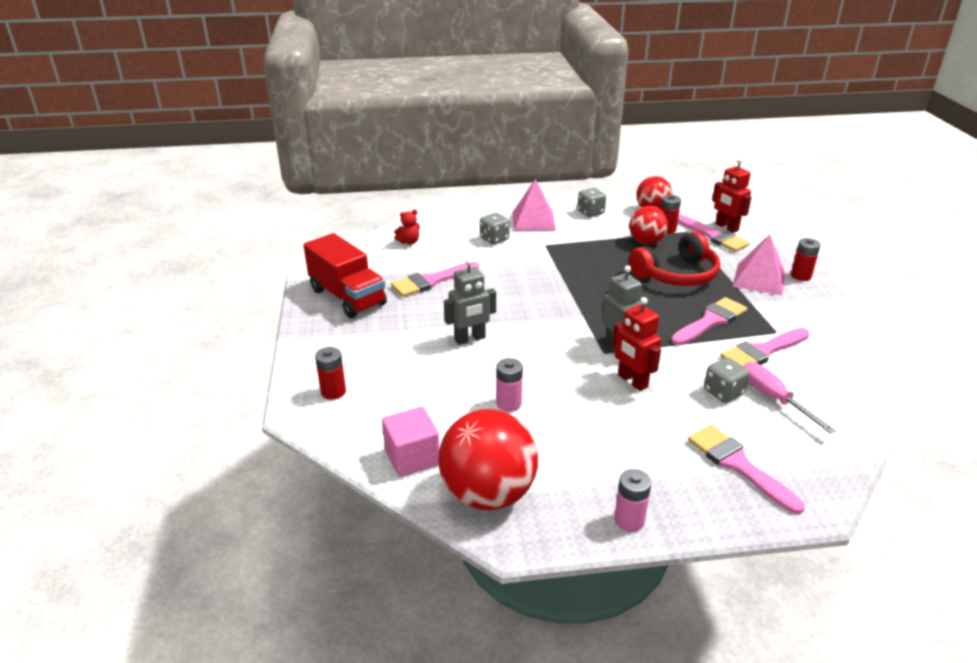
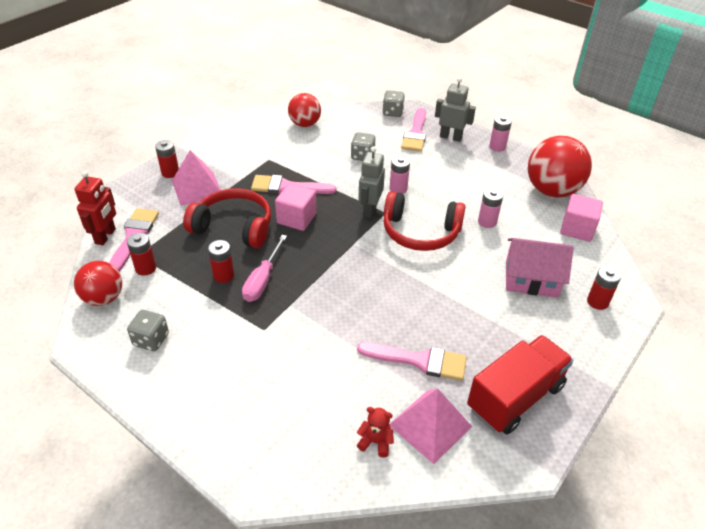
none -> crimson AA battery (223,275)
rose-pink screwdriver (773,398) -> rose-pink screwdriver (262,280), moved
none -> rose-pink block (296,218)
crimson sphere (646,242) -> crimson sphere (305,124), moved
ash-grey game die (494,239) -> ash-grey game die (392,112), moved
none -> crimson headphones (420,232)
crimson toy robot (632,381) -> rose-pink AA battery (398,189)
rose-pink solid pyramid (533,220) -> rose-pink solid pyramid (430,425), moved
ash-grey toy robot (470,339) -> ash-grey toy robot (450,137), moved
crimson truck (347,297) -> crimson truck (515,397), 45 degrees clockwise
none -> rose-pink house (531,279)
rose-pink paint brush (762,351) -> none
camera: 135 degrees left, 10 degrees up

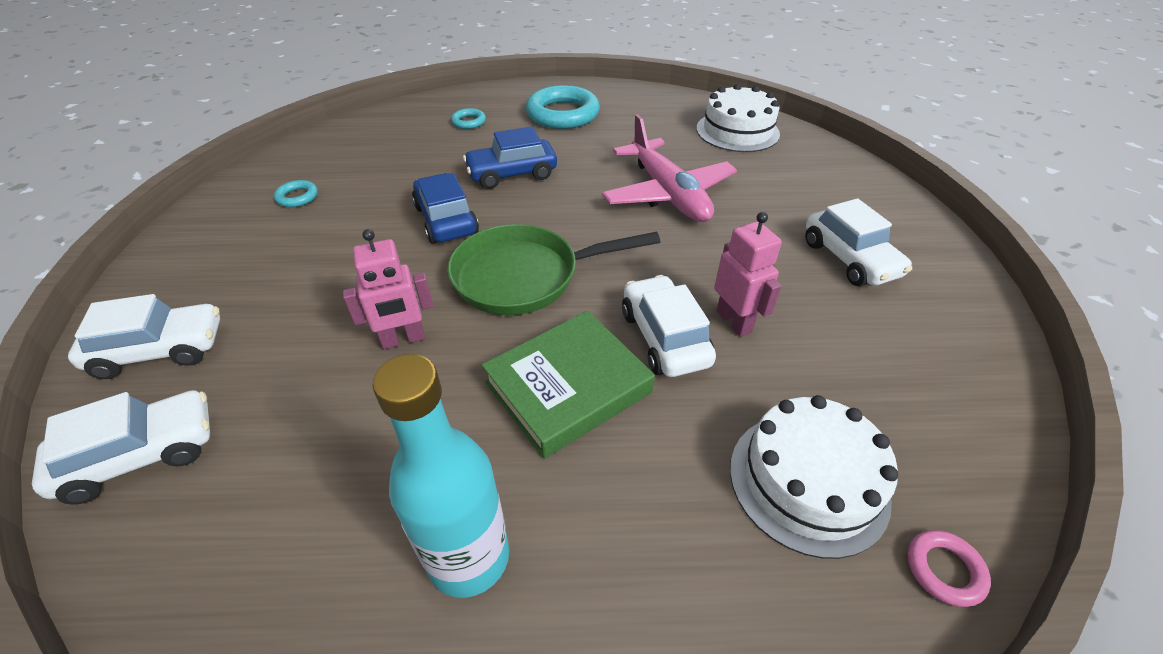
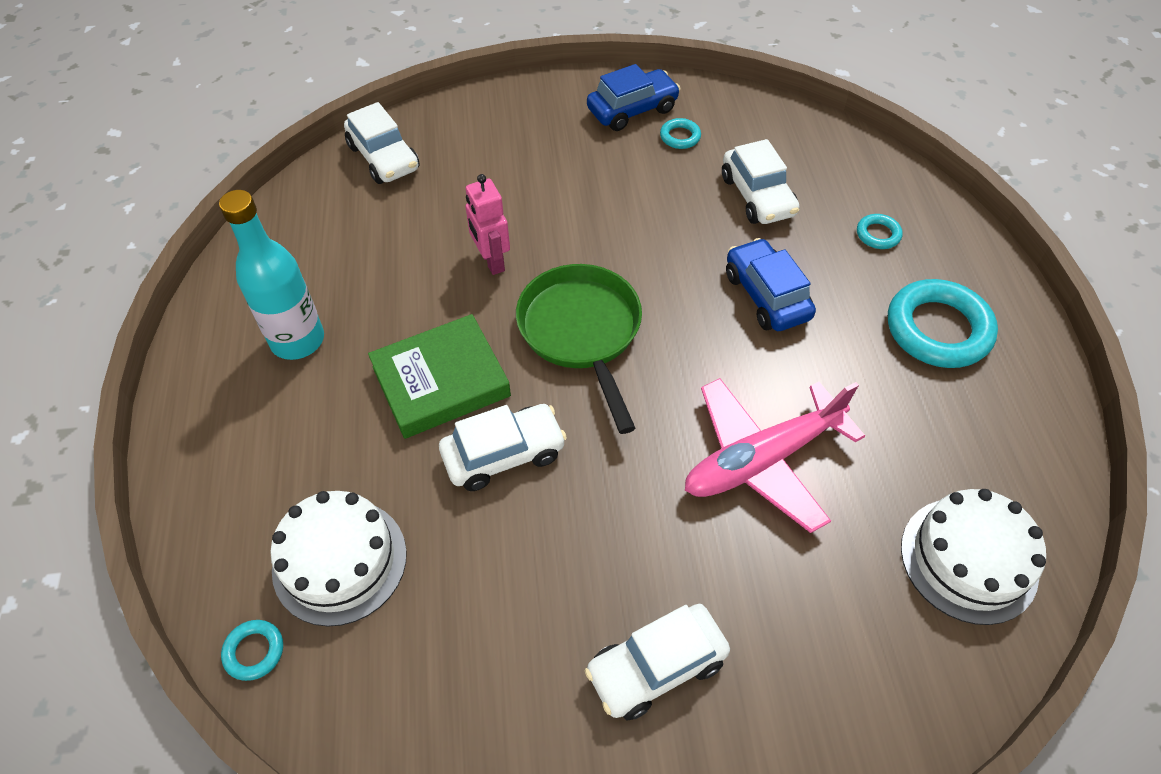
rose-pink ring (944,570) -> aqua ring (254,651)
leaf-green hardcover (568,387) -> leaf-green hardcover (441,381), 75 degrees counterclockwise
royal blue toy car (446,220) -> royal blue toy car (632,110), moved
white toy car (160,350) -> white toy car (757,196), moved
rose-pink toy robot (734,321) -> none
camera: 85 degrees right, 10 degrees up

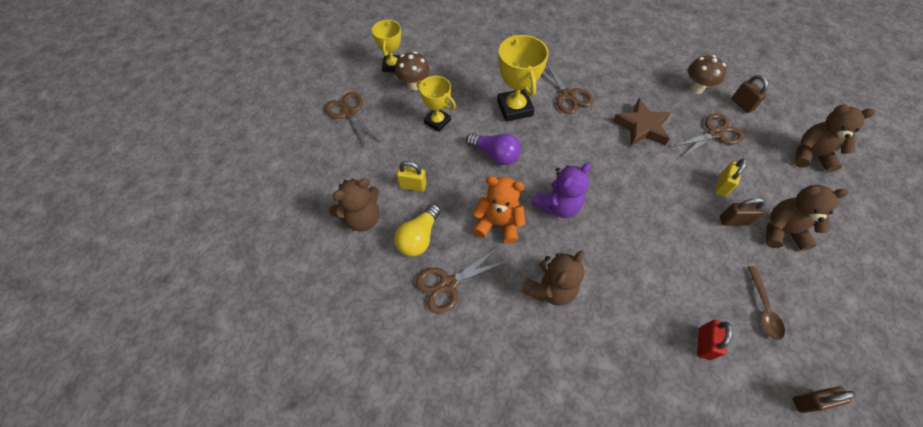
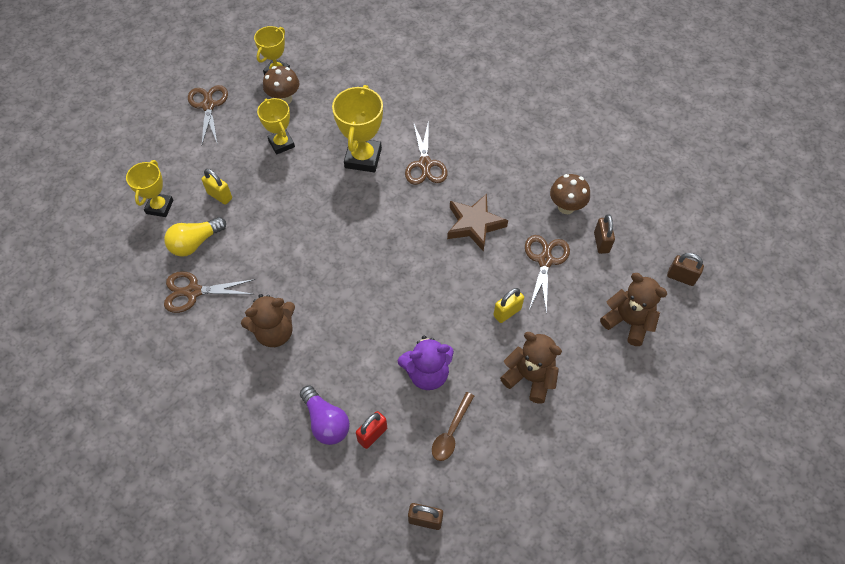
russet teddy bear (362,218) -> golden trophy (159,207)
royal purple light bulb (495,154) -> royal purple light bulb (326,421), moved
royal purple teddy bear (557,205) -> royal purple teddy bear (427,373), moved
russet shears (715,133) -> russet shears (545,260), 75 degrees counterclockwise
russet small lock (733,221) -> russet small lock (681,277), moved
bright orange teddy bear (498,223) -> none
camera: 25 degrees right, 0 degrees up

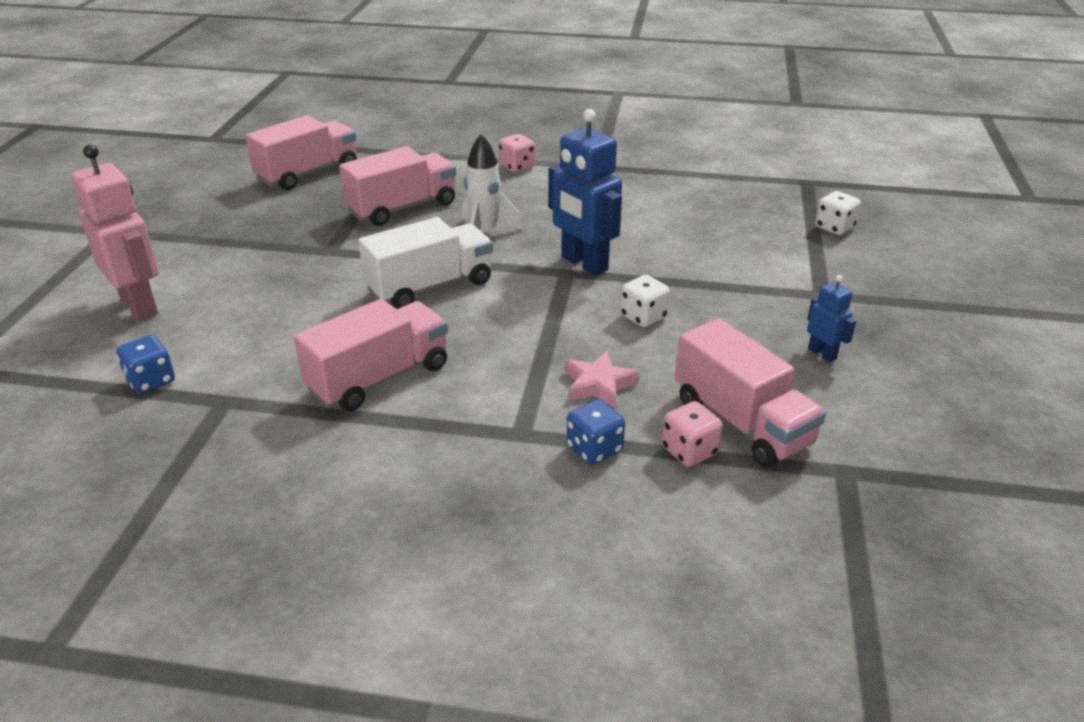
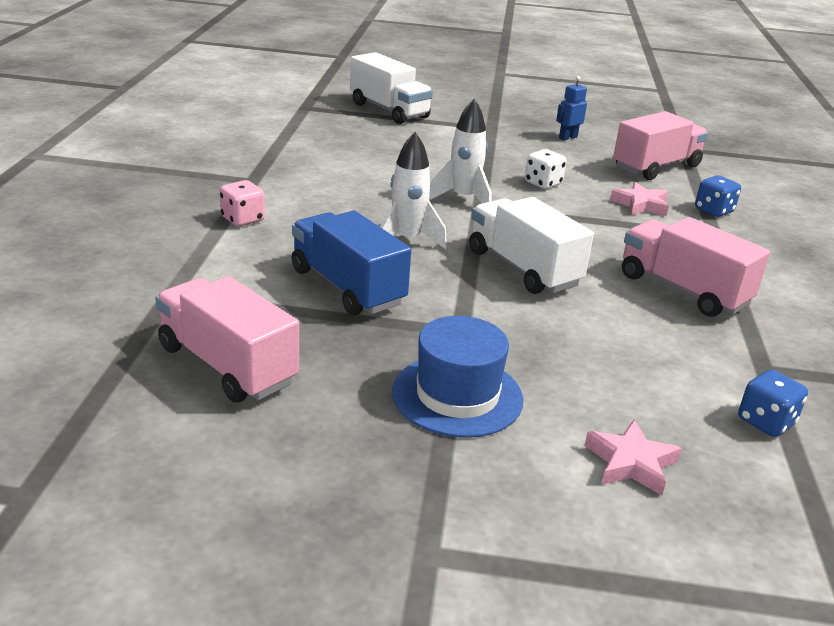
rose-pink truck (402,208) -> royal blue truck (347,287)
white game die (834,227) -> white truck (389,110)
none -> royal blue hat (457,395)
royal blue toy robot (584,264) -> white toy rocket (463,199)
rose-pink toy robot (140,306) -> rose-pink star (630,463)
rose-pink game die (689,451) -> none
camera: 95 degrees left, 5 degrees down

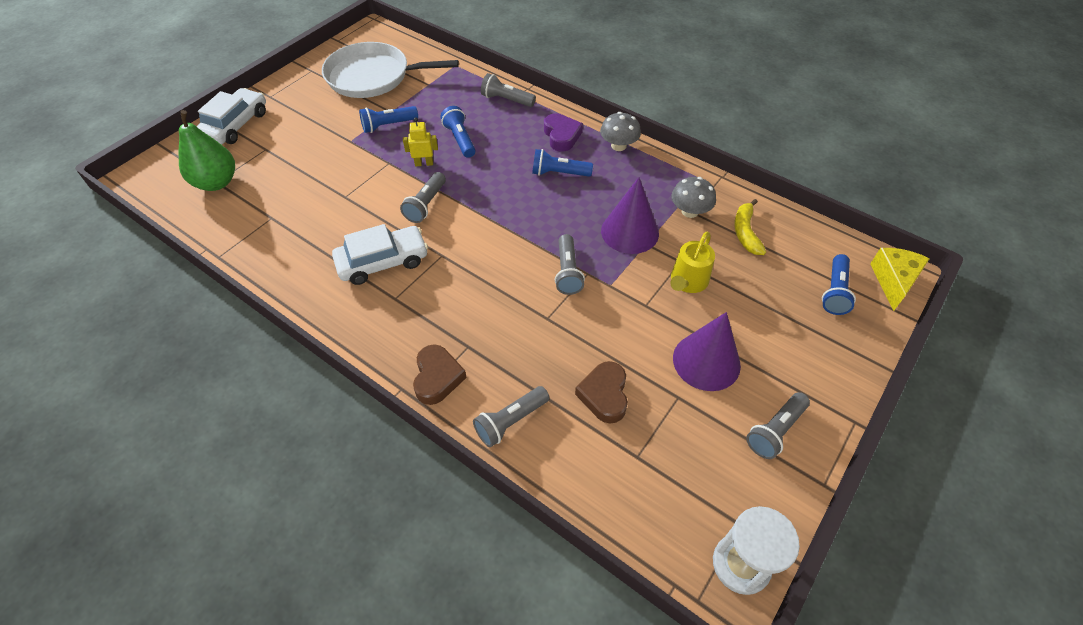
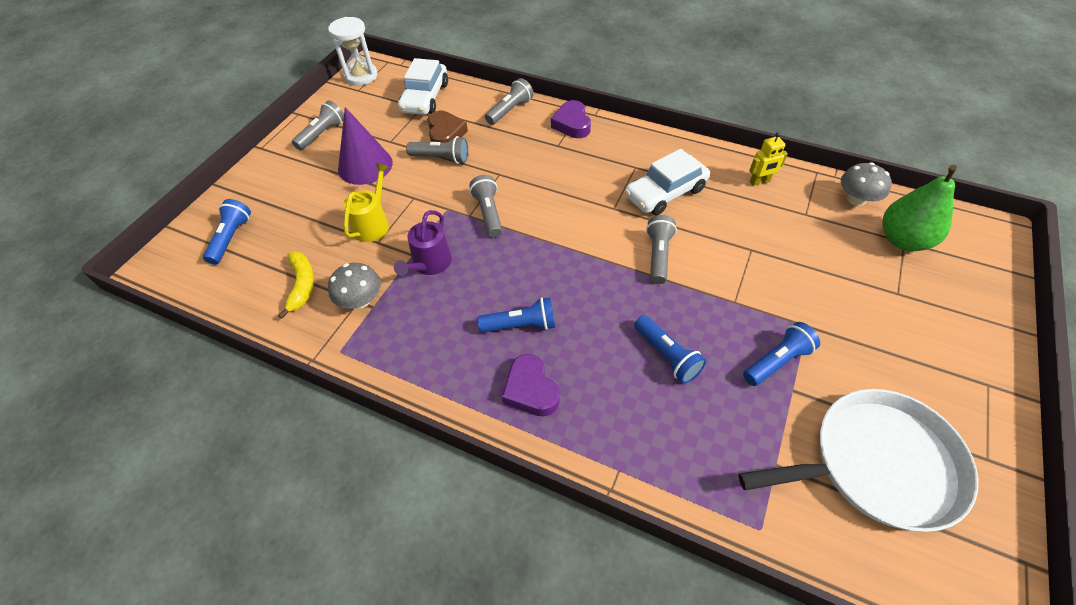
royal purple cone shape (629,232) -> royal purple watering can (429,264)
white toy car (236,125) -> white toy car (425,97), moved
ash-grey pocket torch (506,100) -> ash-grey pocket torch (441,158), moved
russet heart shape (437,377) -> royal purple heart shape (572,124)
golden toy robot (424,163) -> golden toy robot (759,182), moved
ash-grey fungus (618,146) -> ash-grey fungus (856,199), moved
golden cheese (893,281) -> none
camera: 170 degrees right, 0 degrees up

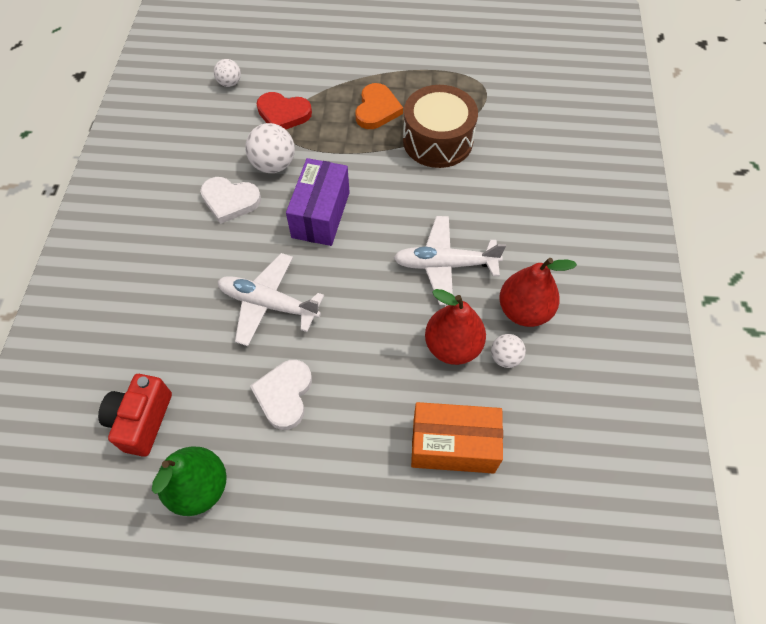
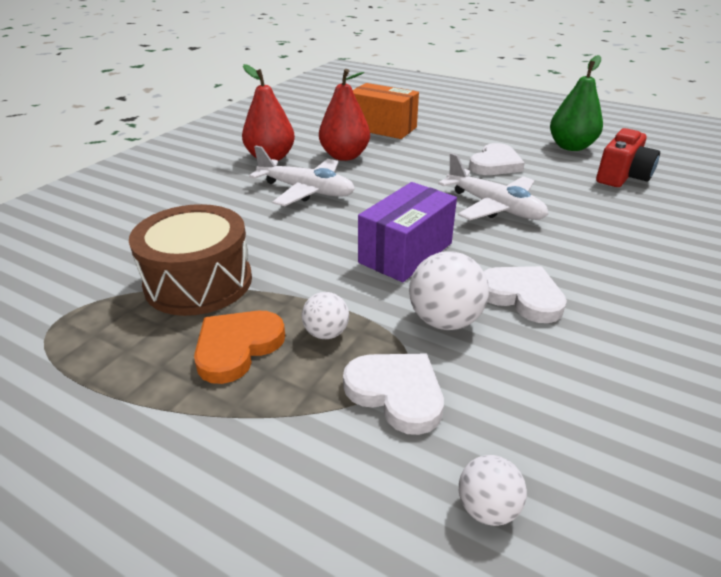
white sphere (505,357) -> white sphere (326,333), moved
crimson heart shape (283,114) -> white heart shape (396,393)
camera: 155 degrees left, 25 degrees down

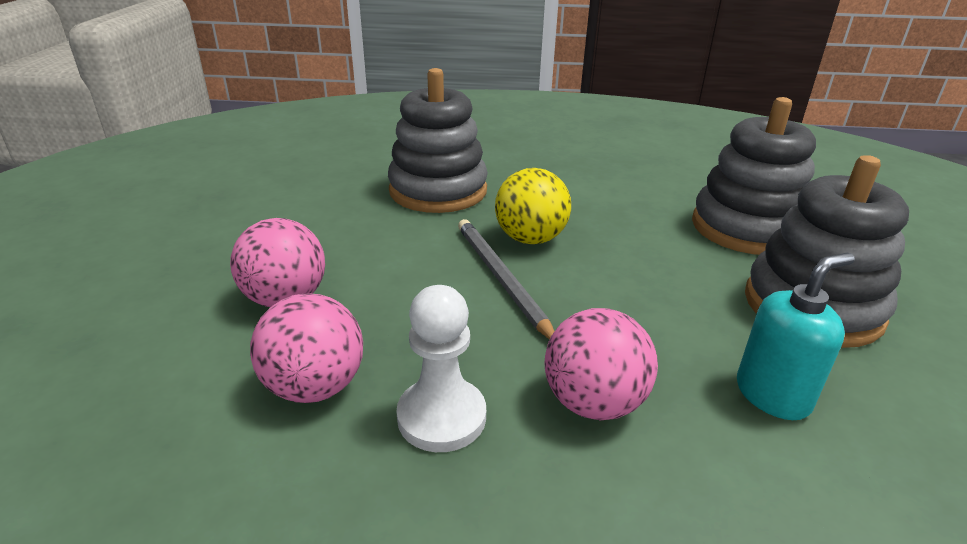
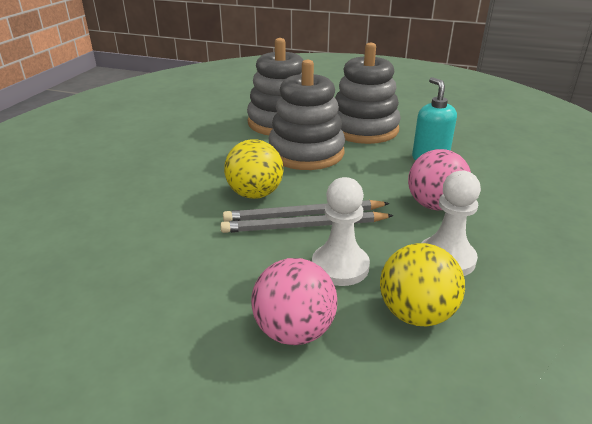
none -> ash-grey pencil (304,226)
ash-grey stacking rings (438,191) -> ash-grey stacking rings (306,153), moved
none -> white chess pawn (340,266)
rose-pink sphere (315,387) -> golden sphere (416,314)
camera: 75 degrees left, 0 degrees up

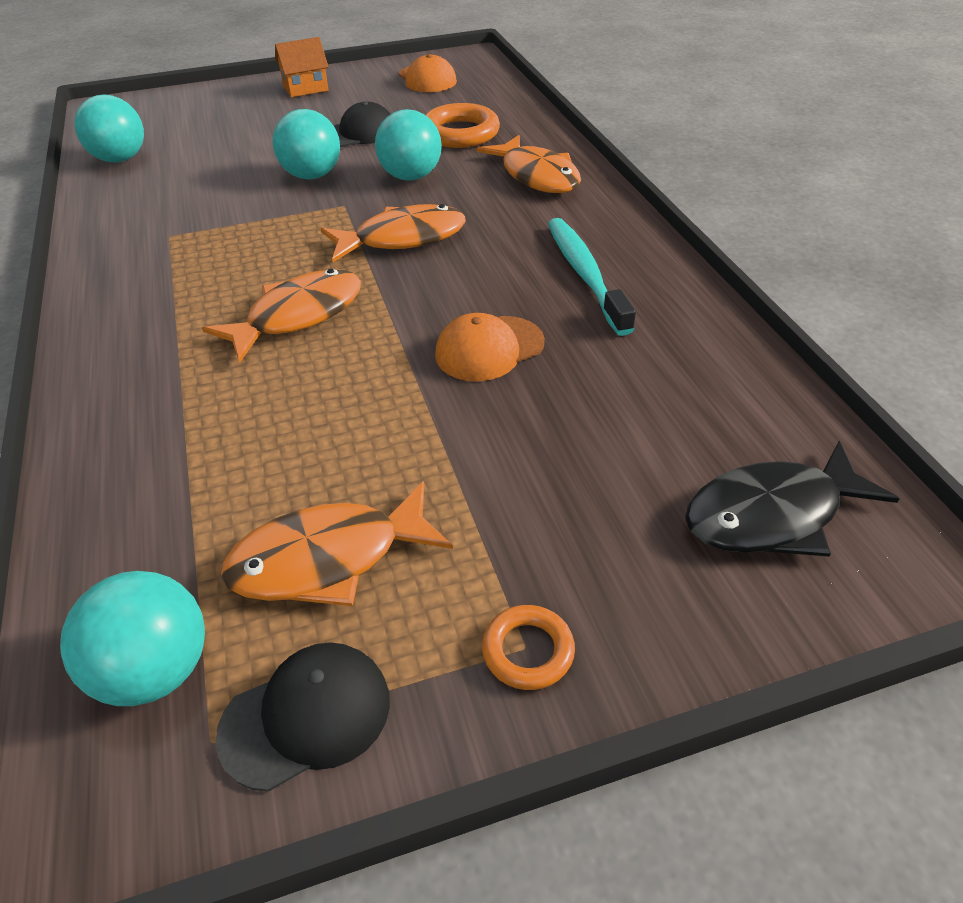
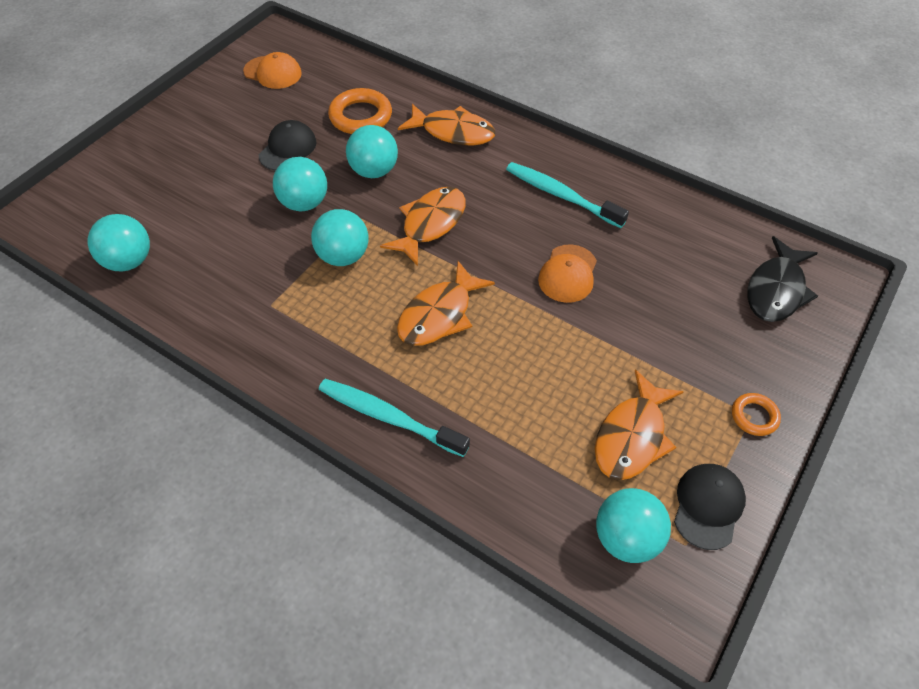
none -> aqua sphere (343,256)
none -> aqua tooth brush (389,417)
bright orange fish (298,316) -> bright orange fish (439,314), 150 degrees counterclockwise
bright orange house (305,88) -> none
camera: 40 degrees left, 10 degrees up

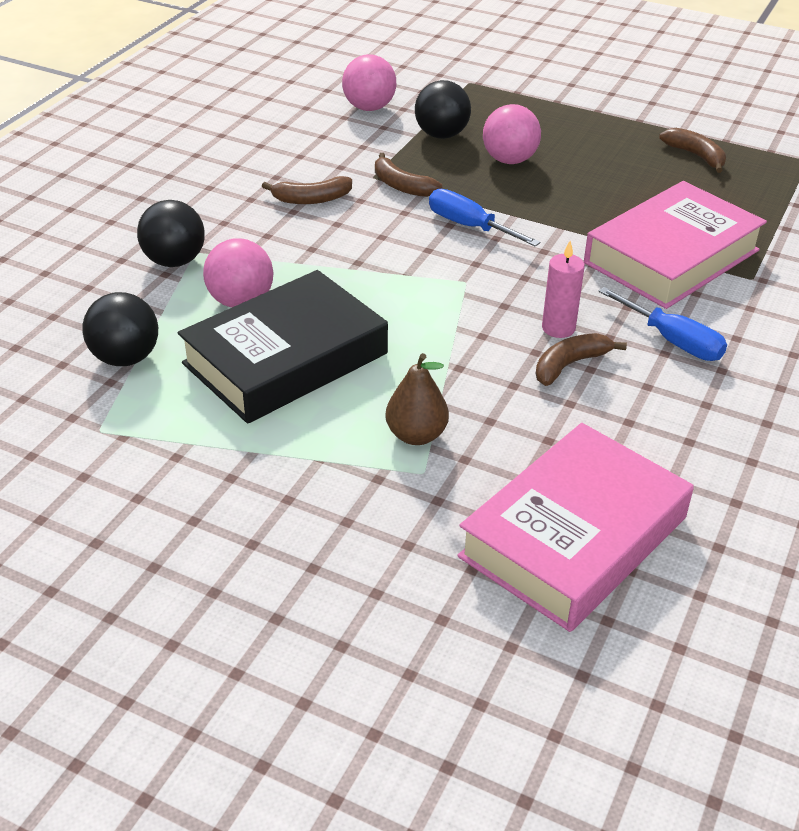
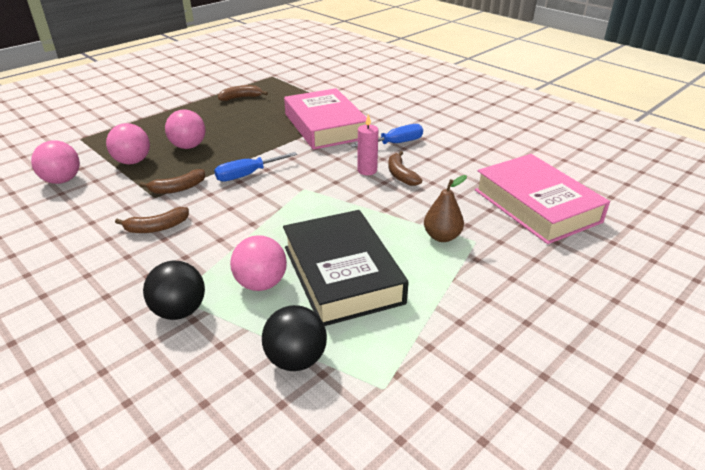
ebony sphere (441,135) -> rose-pink sphere (133,161)
russet toy banana (311,199) -> russet toy banana (157,227), 60 degrees clockwise
camera: 70 degrees left, 5 degrees down

